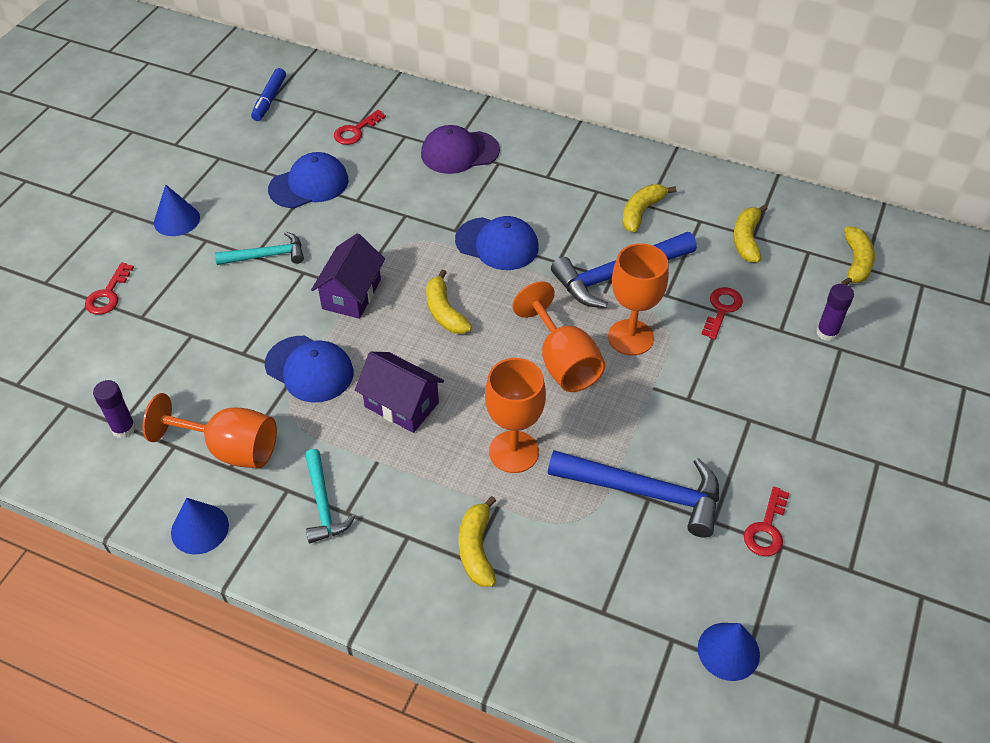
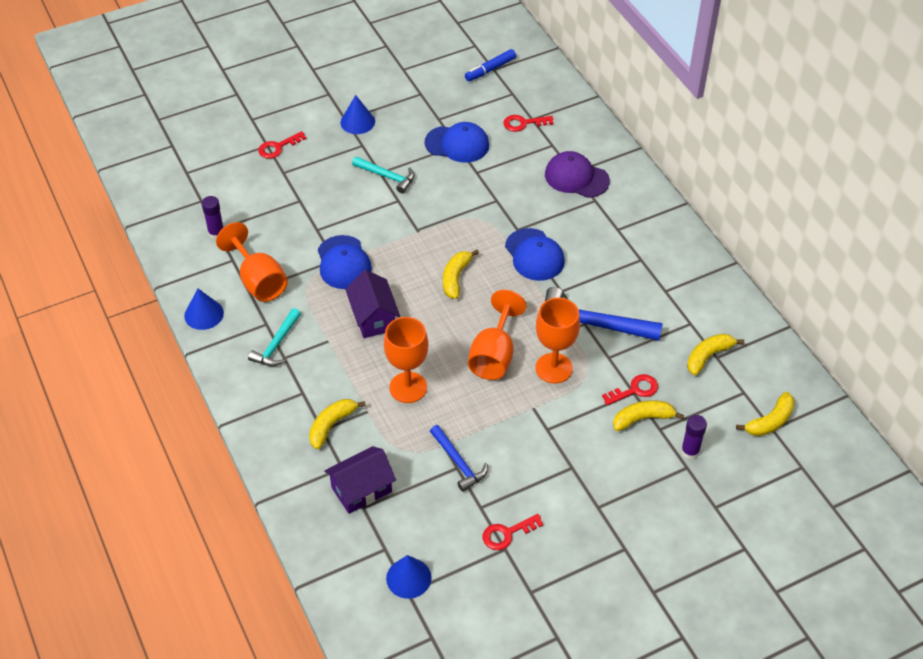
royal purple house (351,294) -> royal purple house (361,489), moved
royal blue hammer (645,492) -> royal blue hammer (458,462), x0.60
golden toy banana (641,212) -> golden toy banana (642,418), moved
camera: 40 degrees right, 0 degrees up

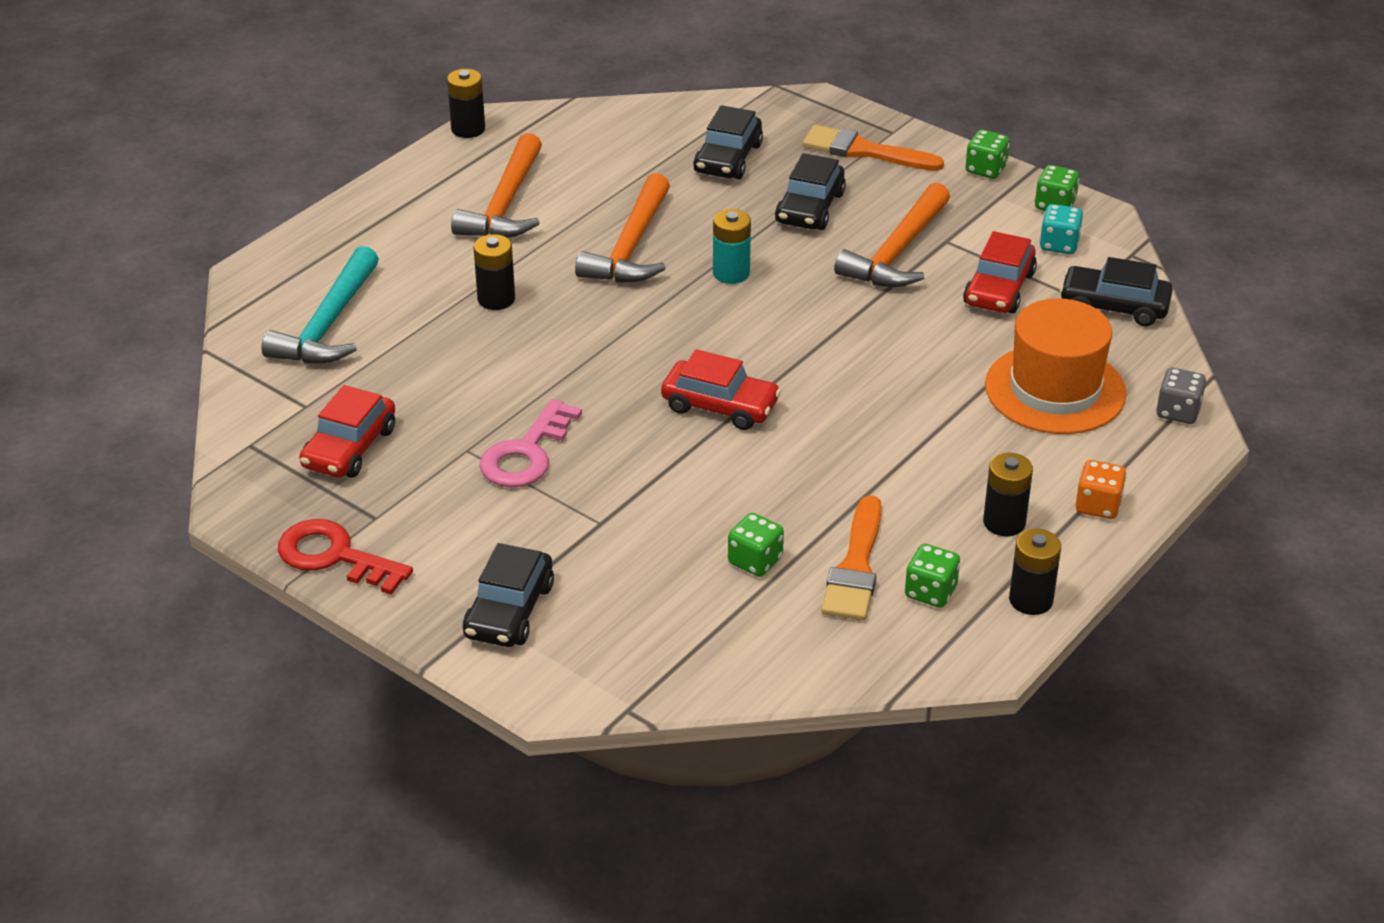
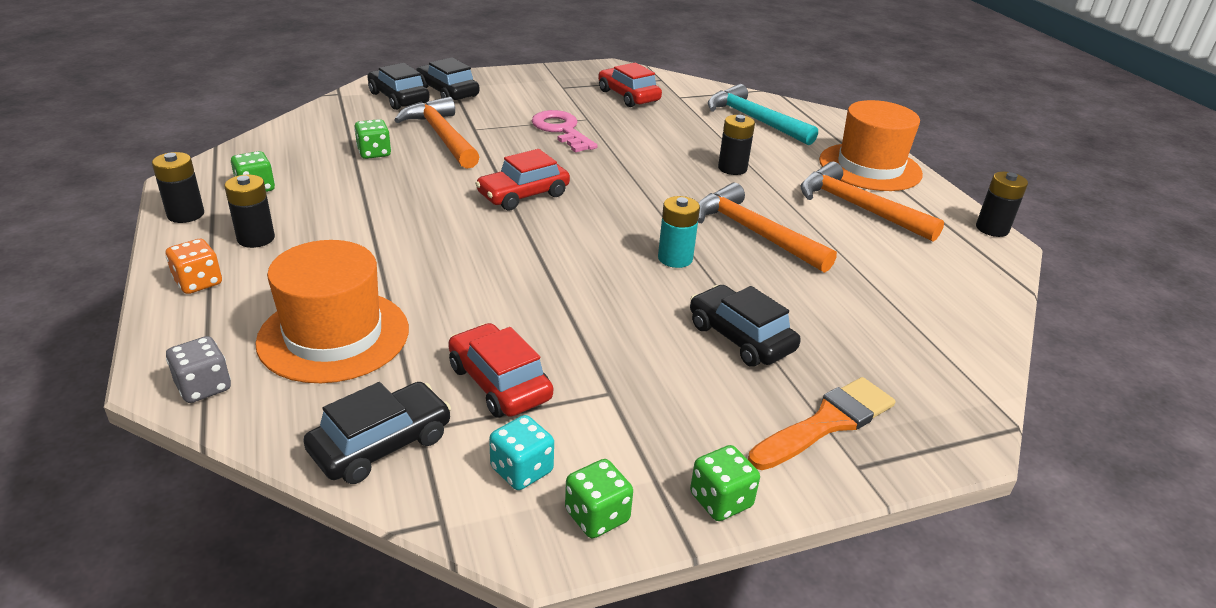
ebony toy car (728,158) -> ebony toy car (399,98), moved
bright orange hammer (897,252) -> bright orange hammer (441,136), moved
none -> bright orange hat (870,167)
crimson key (334,556) -> none
bright orange paint brush (855,567) -> none
camera: 120 degrees right, 5 degrees down

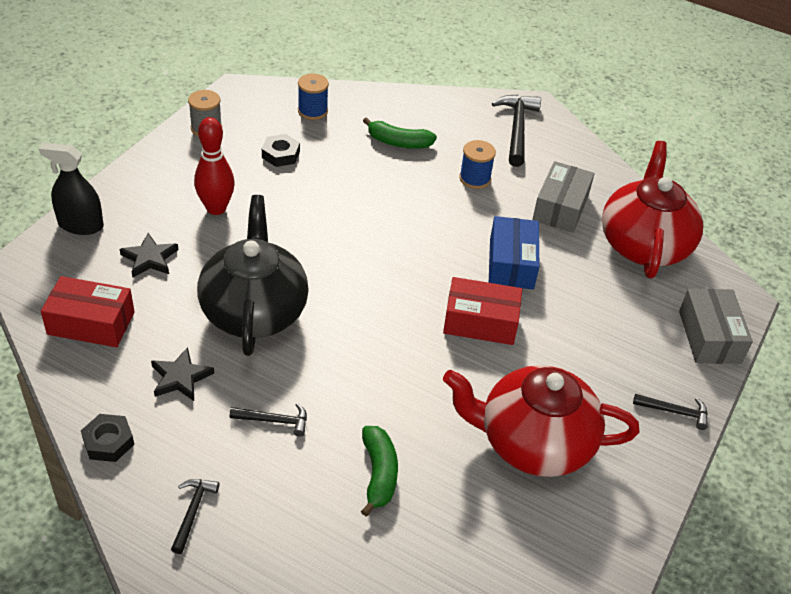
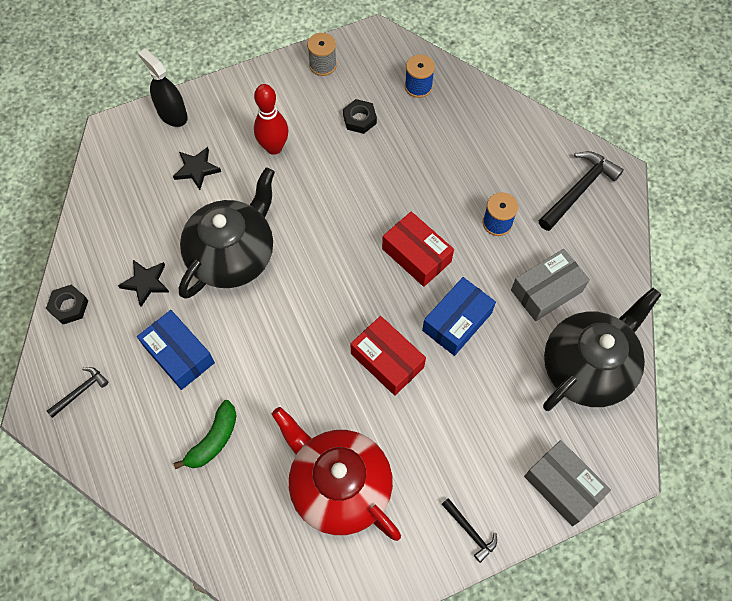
ebony hammer (274,421) -> royal blue parcel (179,354)
crimson parcel (91,323) -> crimson parcel (416,255), moved
ash-grey parcel (709,337) -> ash-grey parcel (563,486), 75 degrees counterclockwise
crimson teapot (643,244) -> ebony teapot (587,367)
leaf-green toy banana (398,142) -> none
camera: 40 degrees right, 20 degrees up

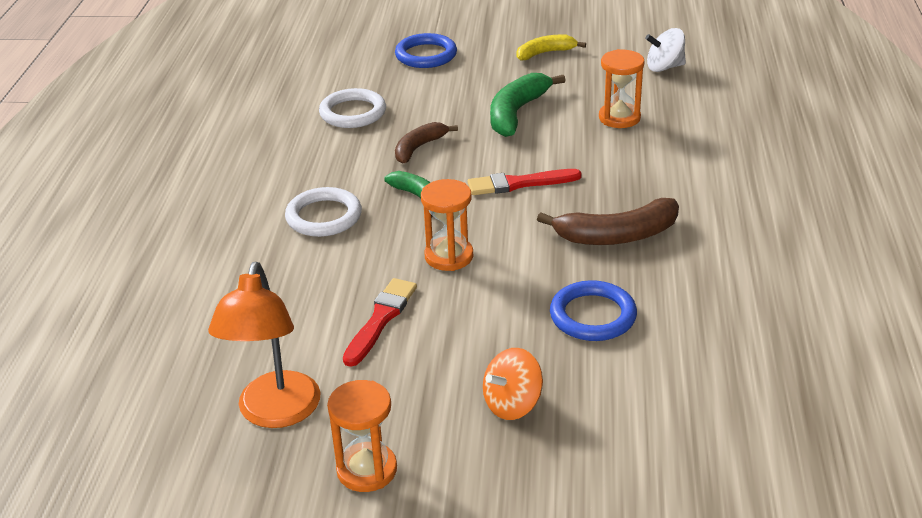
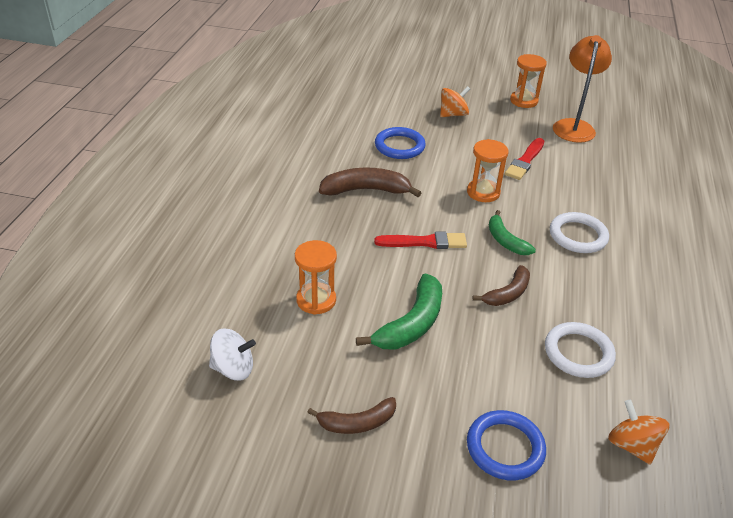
golden toy banana (545,53) -> russet toy banana (357,423)
none -> bright orange whirligig (632,445)
camera: 175 degrees left, 5 degrees up

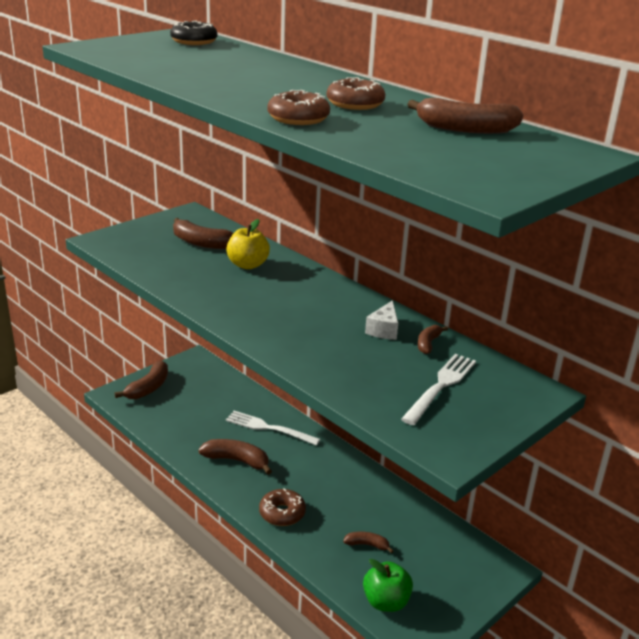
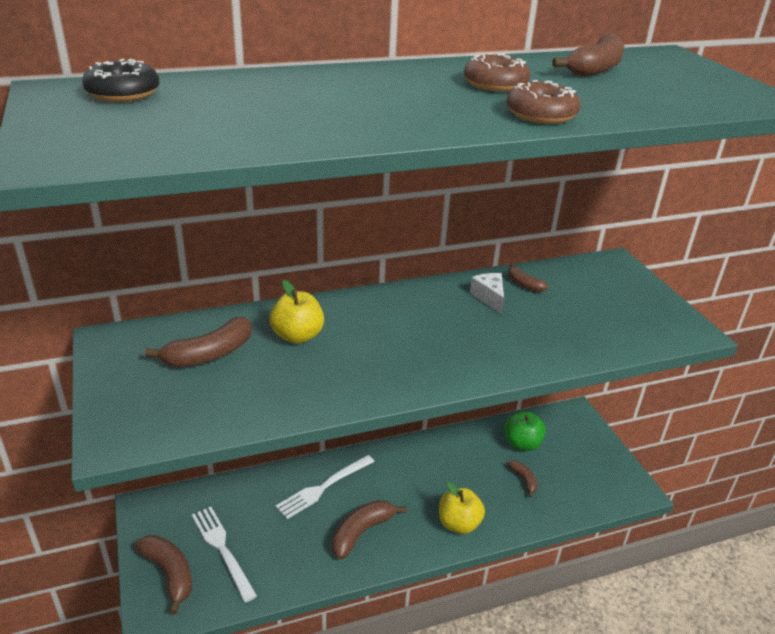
white fork (441,386) -> white fork (222,549), moved
russet glazed donut (282,513) -> golden apple (459,524)
white cheese (384,330) -> white cheese (489,298), 150 degrees counterclockwise
leaf-green apple (386,602) -> leaf-green apple (522,444), moved
russet toy banana (367,545) -> russet toy banana (523,480), 120 degrees clockwise
camera: 65 degrees left, 5 degrees up

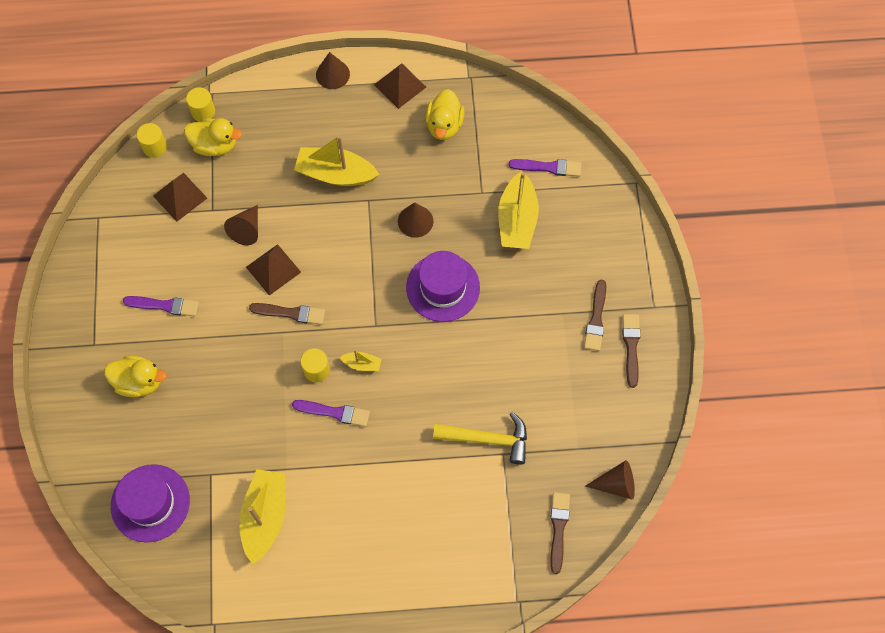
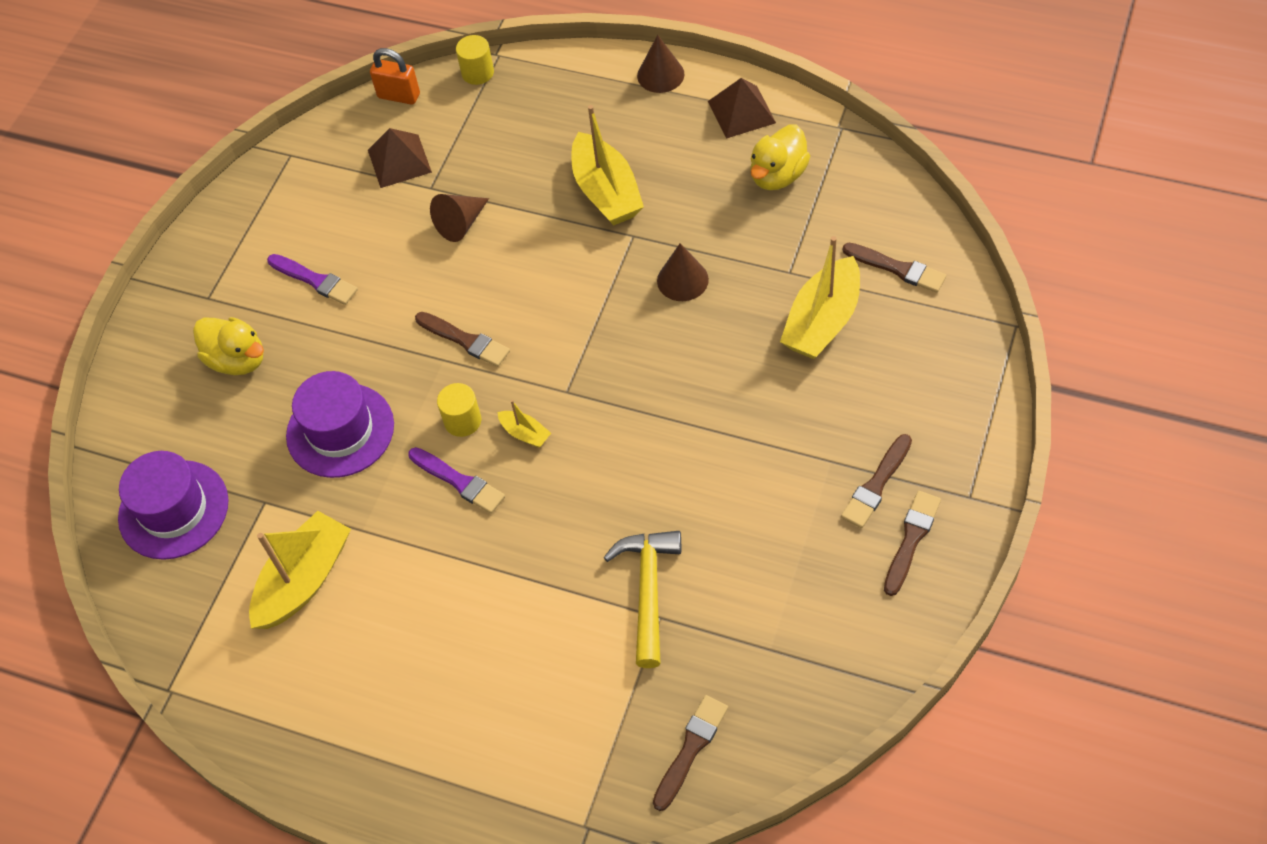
royal purple hat (443,287) -> royal purple hat (340,430), moved
golden cylinder shape (154,147) -> bright orange small lock (399,96)
golden sailboat (335,174) -> golden sailboat (606,192), 150 degrees counterclockwise
golden hammer (488,439) -> golden hammer (648,590), 120 degrees counterclockwise
royal purple paint brush (548,167) -> russet paint brush (897,268)
golden rubber duck (215,145) -> none
russet solid pyramid (273,269) -> none
russet cone shape (616,484) -> none
camera: 30 degrees right, 10 degrees down

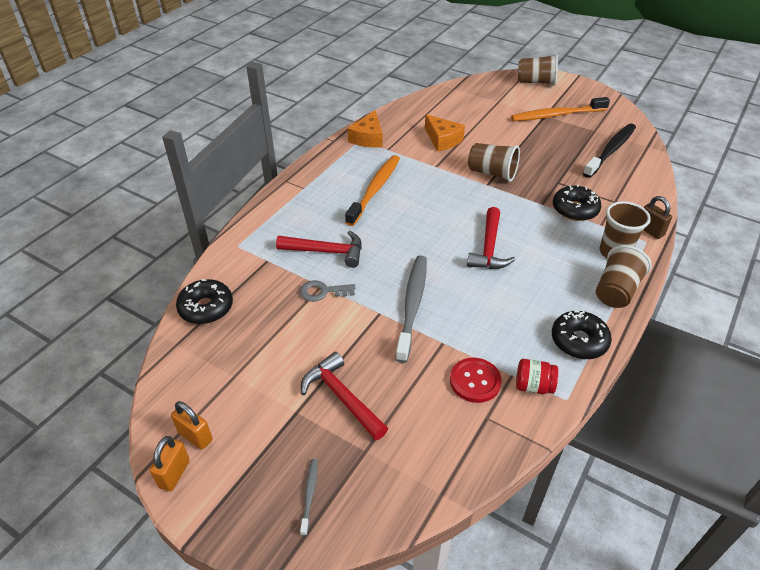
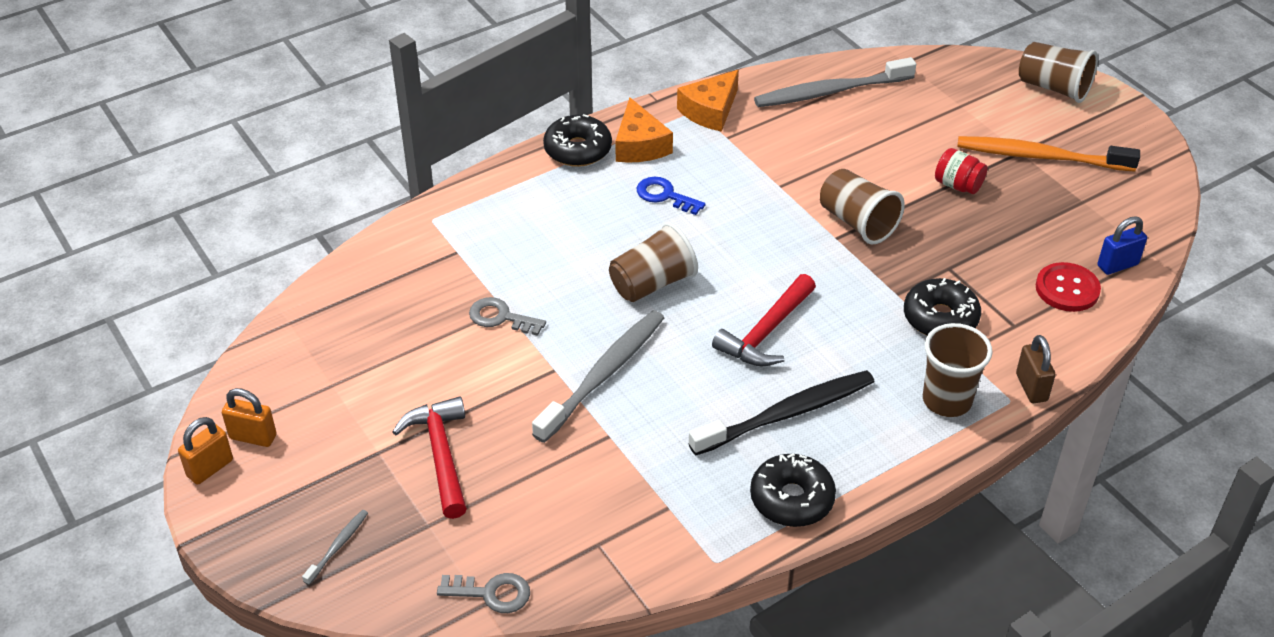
bright orange small lock (195,436) -> bright orange small lock (253,437), 45 degrees counterclockwise
none -> ash-grey key (491,593)
ebony glazed donut (206,308) -> ebony glazed donut (578,150), moved
russet beaker (616,291) -> russet beaker (652,284), moved
bright orange cheese (442,140) -> bright orange cheese (639,145), moved
bright orange tooth brush (375,190) -> royal blue key (665,195)
ebony tooth brush (610,151) -> ebony tooth brush (786,414), moved
none -> ash-grey tooth brush (831,91)
crimson jar (533,386) -> crimson jar (958,185), moved
crimson shirt button (475,381) -> crimson shirt button (1067,289), moved
none -> royal blue small lock (1117,265)
crimson hammer (326,251) -> none
camera: 25 degrees right, 0 degrees up

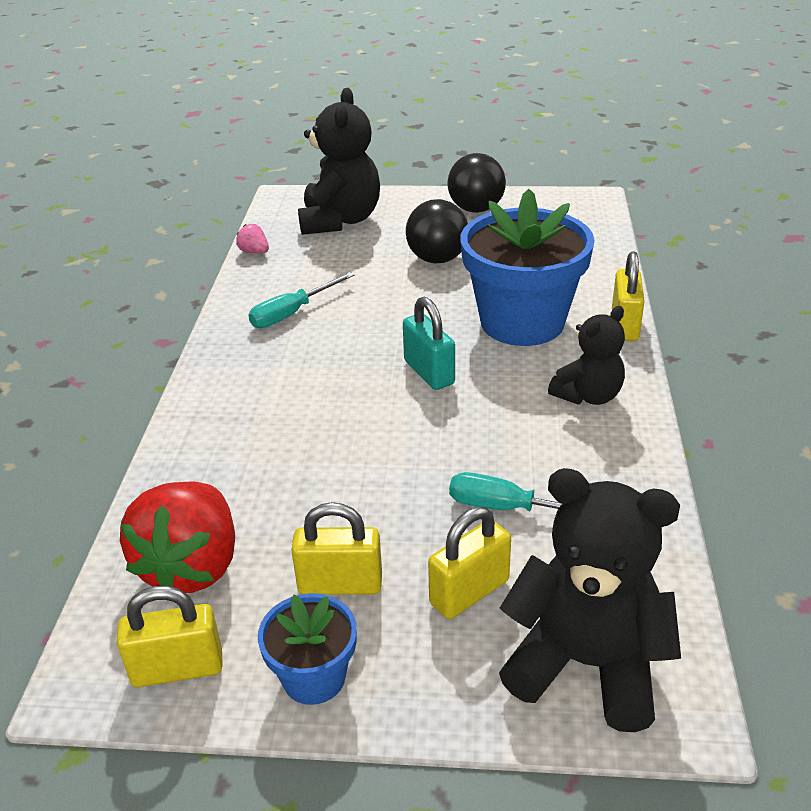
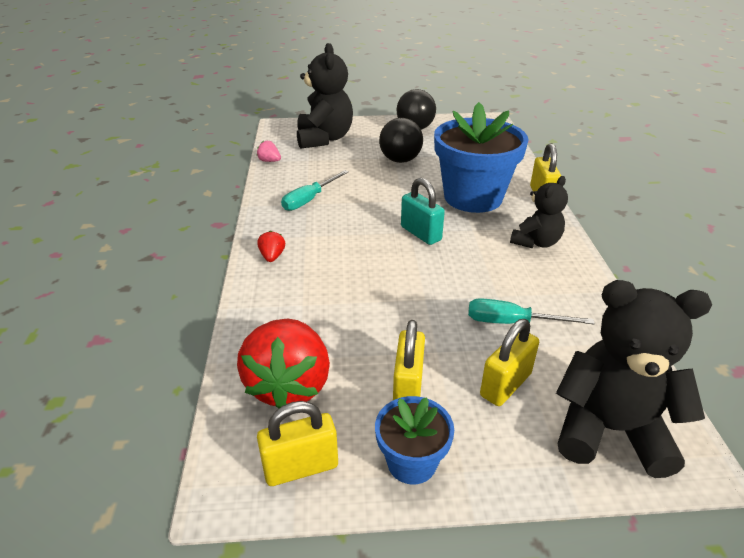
none -> crimson strawberry (272,256)
golden small lock (340,584) -> golden small lock (408,388), 75 degrees counterclockwise
camera: 10 degrees left, 0 degrees up

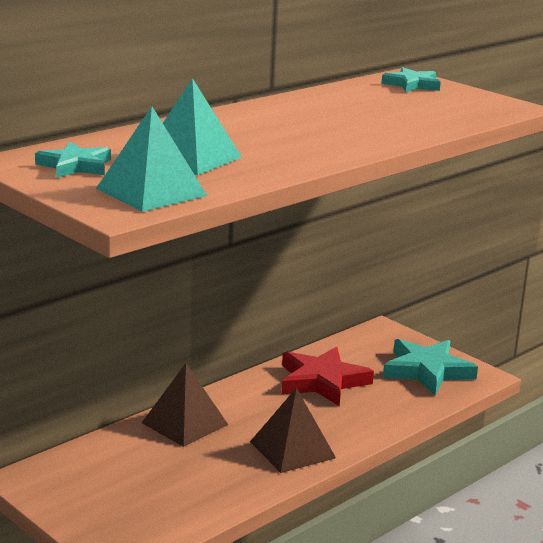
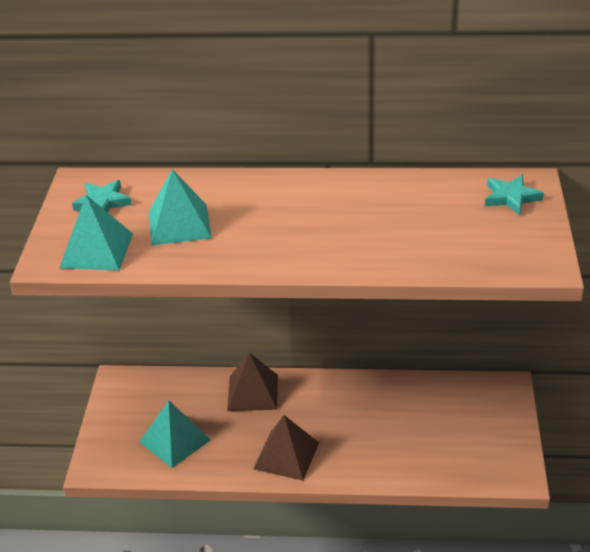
none -> aqua solid pyramid (175,440)
crimson star (322,381) -> none
aqua star (427,371) -> none
camera: 50 degrees right, 15 degrees up

